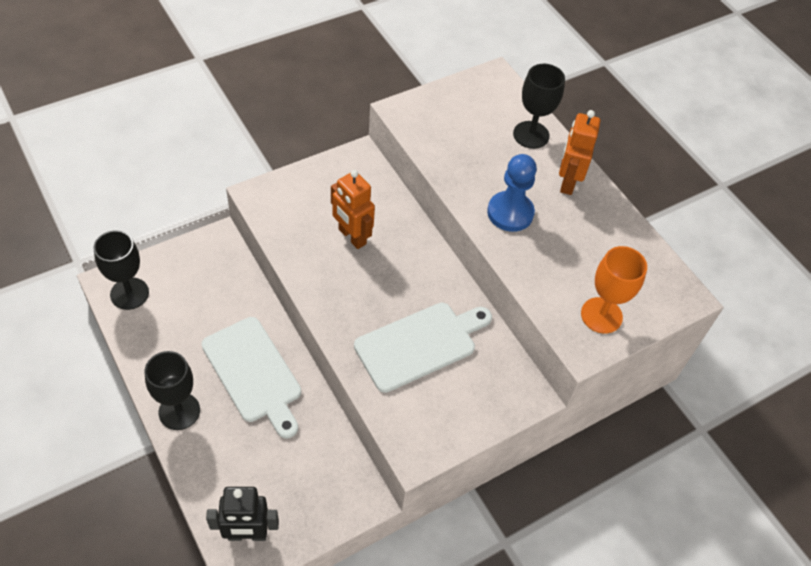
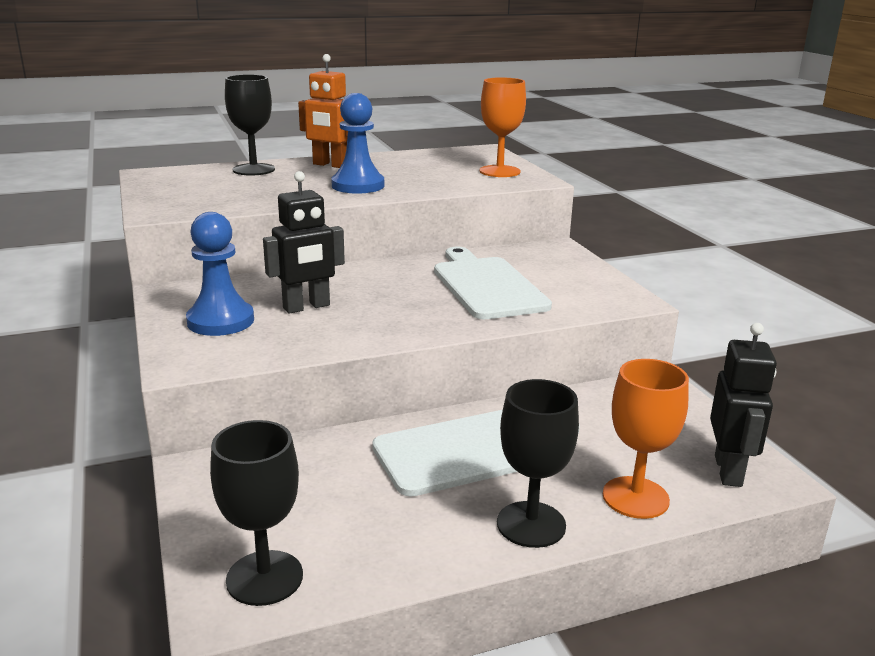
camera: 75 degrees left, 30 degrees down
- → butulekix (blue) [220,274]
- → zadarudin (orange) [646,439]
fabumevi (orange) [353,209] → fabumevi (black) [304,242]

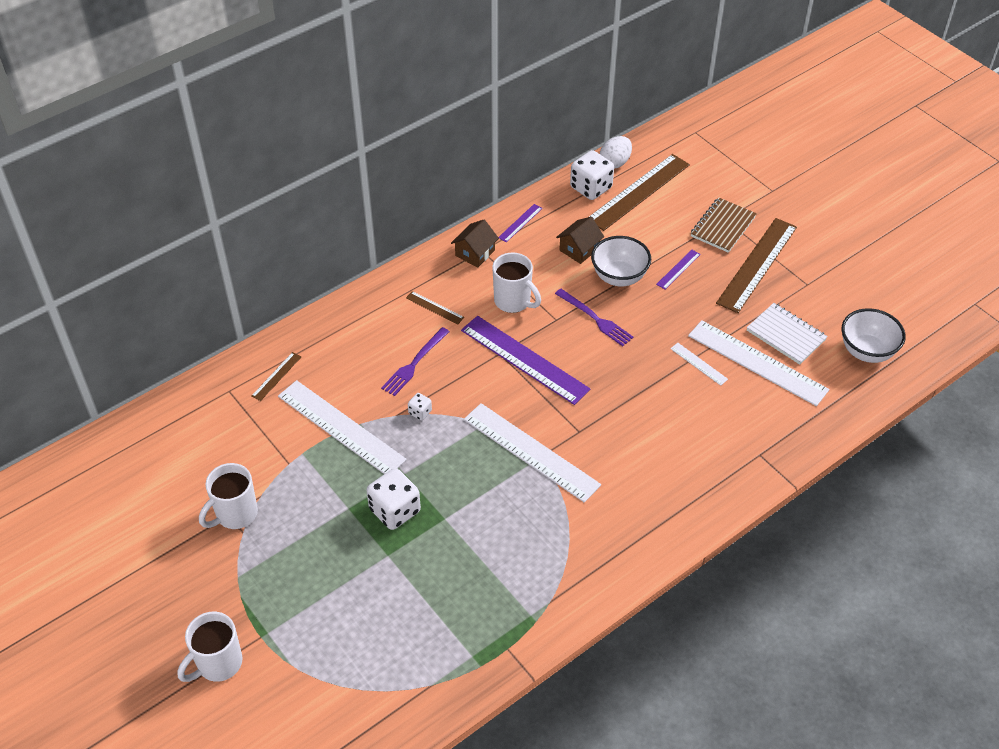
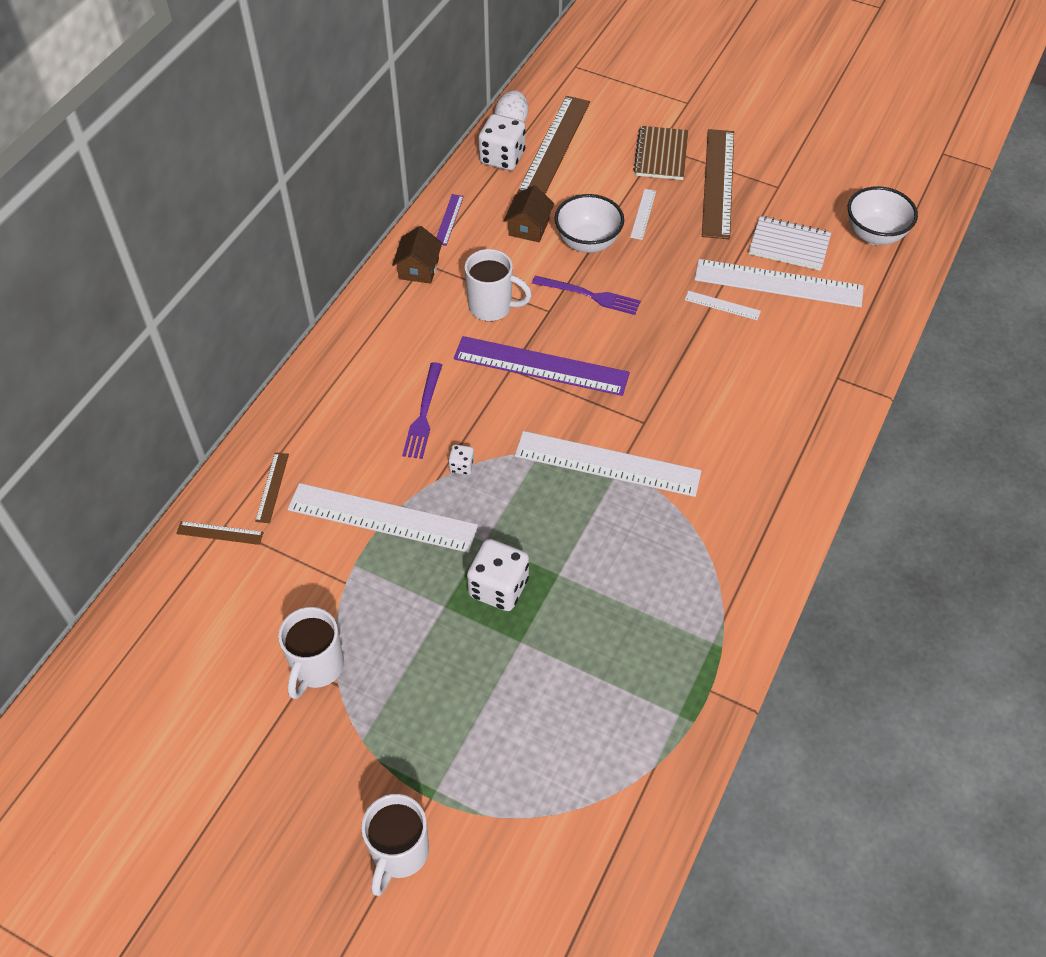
camera: 25 degrees left, 5 degrees up
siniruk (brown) [435,307] → siniruk (brown) [220,533], move
siniruk (purple) [678,269] → siniruk (white) [643,214]

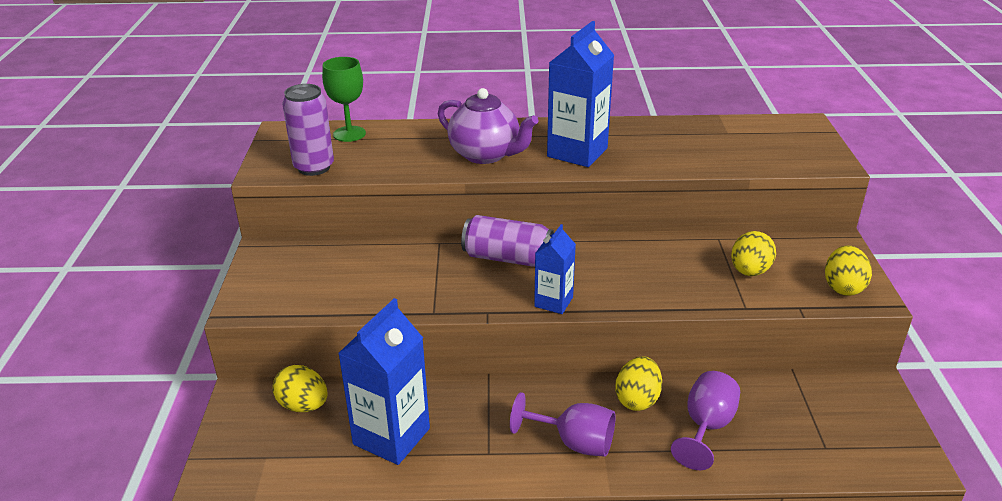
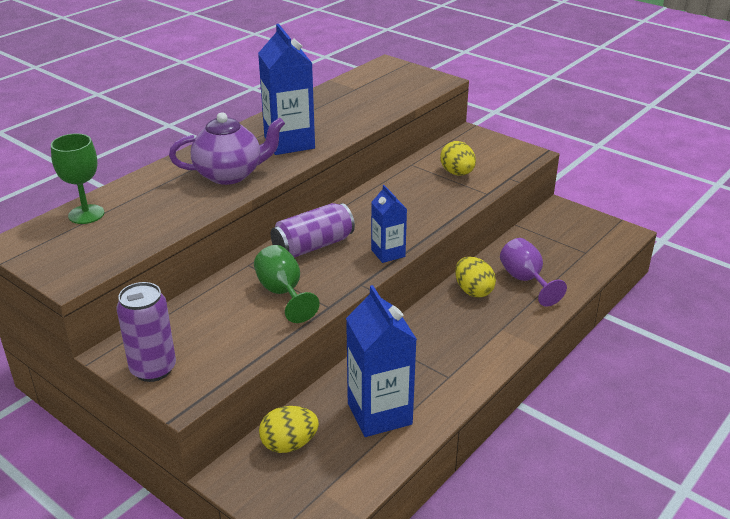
camera: 50 degrees left, 0 degrees up
zadarudin (purple) [562,424] → -
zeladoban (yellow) [848,270] → -
- → zadarudin (green) [287,284]
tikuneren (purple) [308,130] → tikuneren (purple) [146,332], move

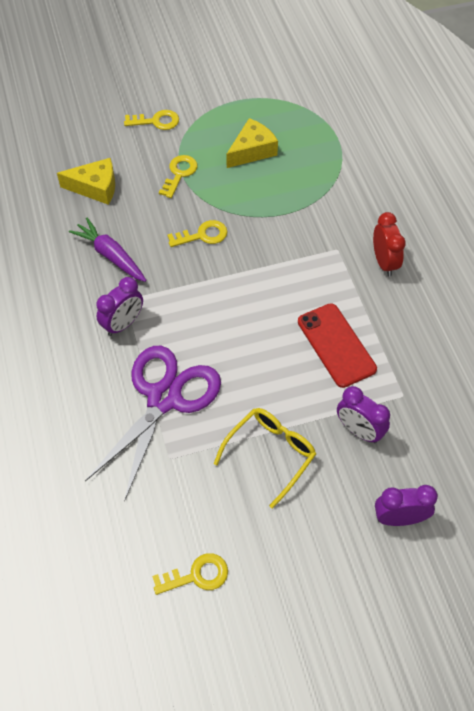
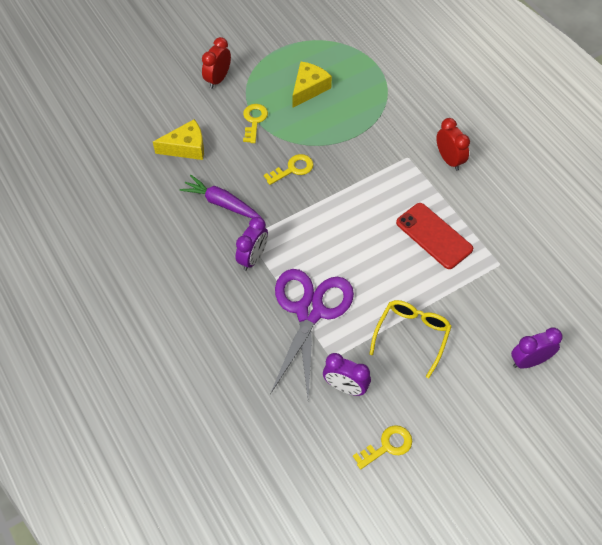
camera: 15 degrees left, 0 degrees up
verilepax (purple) [363,414] → verilepax (purple) [347,374], move
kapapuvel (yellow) [151,120] → verilepax (red) [216,63]

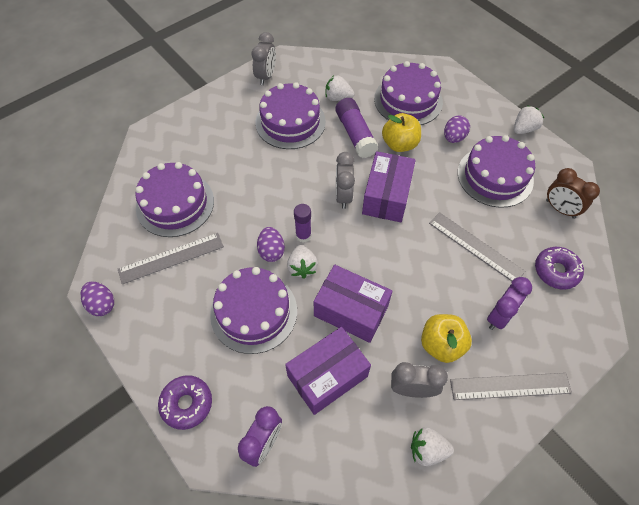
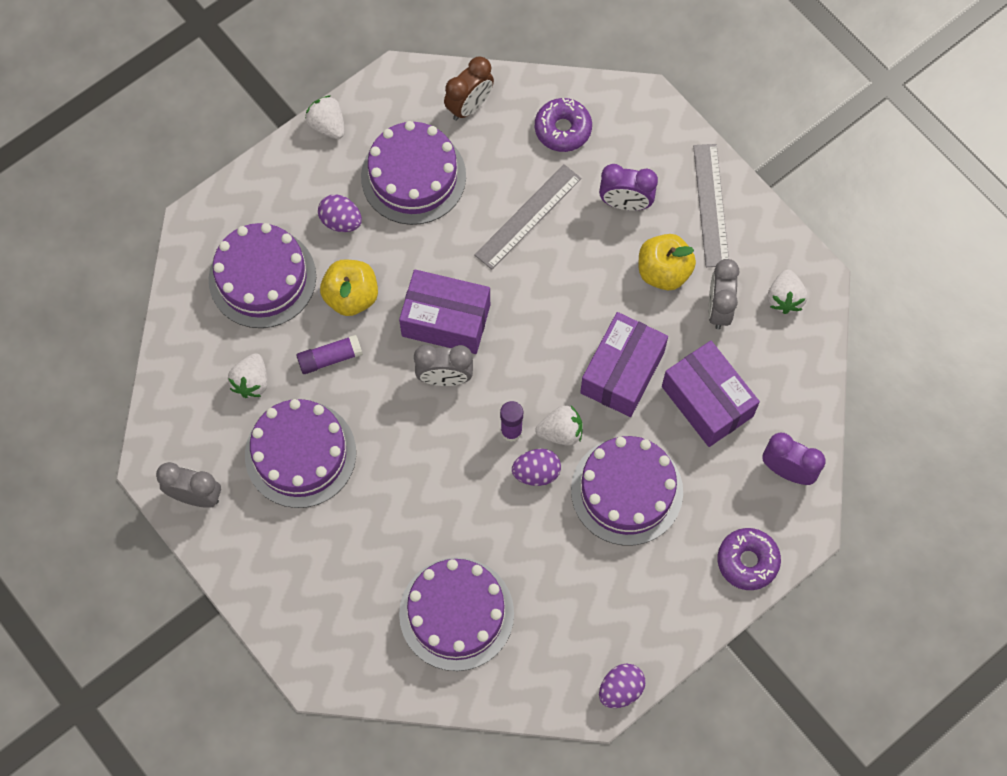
camera: 90 degrees left, 10 degrees up
siniruk (grey) [171,258] → -
verilepax (purple) [509,303] → verilepax (purple) [628,187], 150 degrees clockwise
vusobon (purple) [356,128] → vusobon (purple) [329,354], x0.65

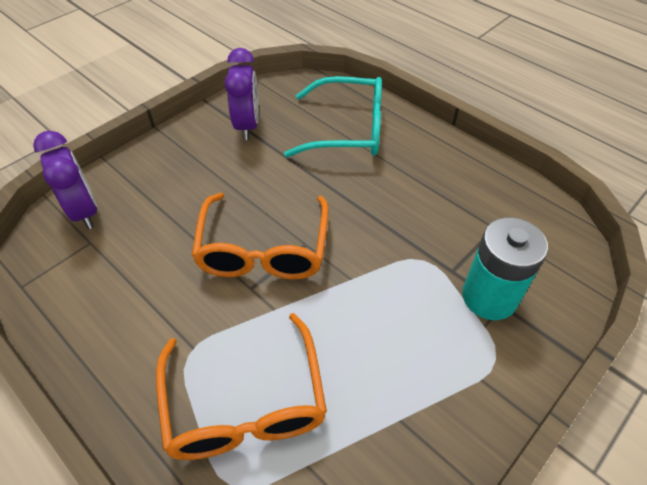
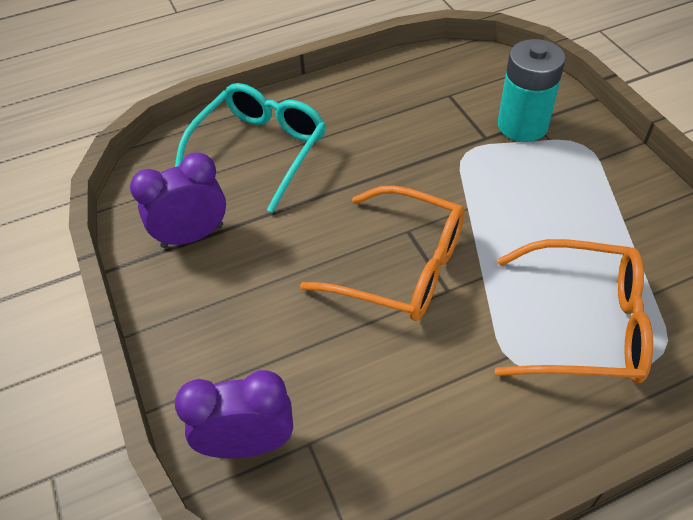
camera: 65 degrees left, 0 degrees up
verilepax (purple) [242,94] → verilepax (purple) [178,200], 45 degrees counterclockwise

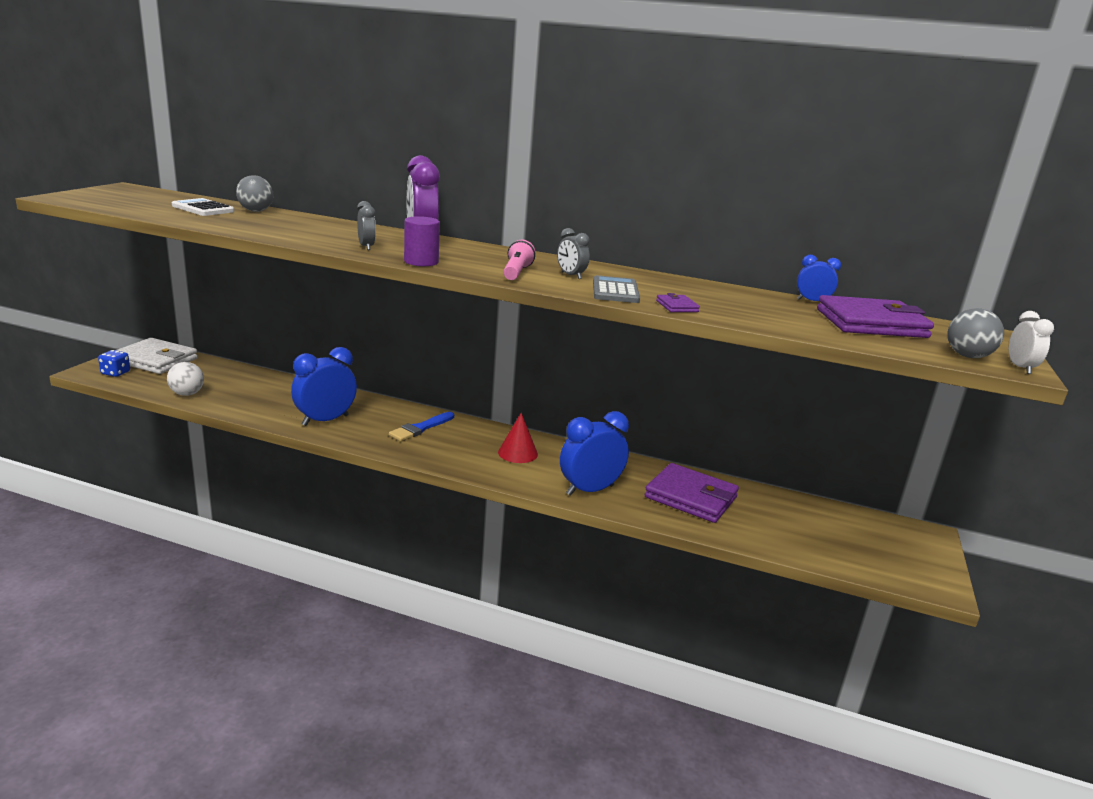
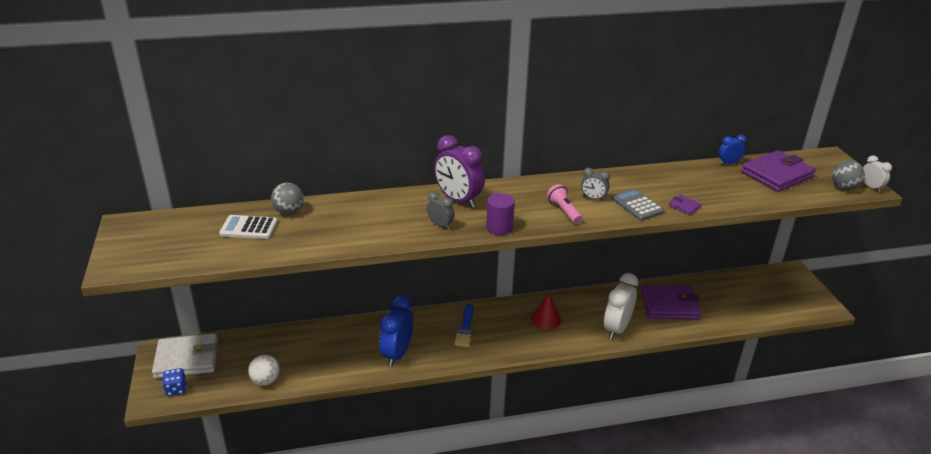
camera: 30 degrees left, 10 degrees up
verilepax (blue) [594,453] → verilepax (white) [621,306]

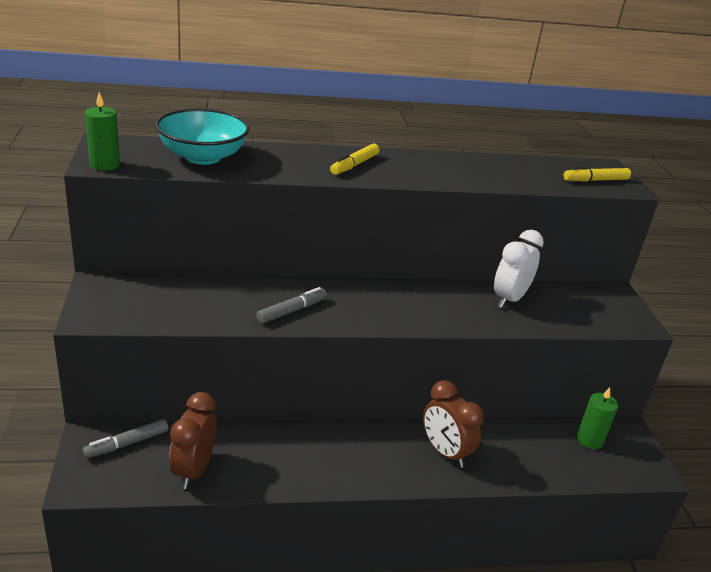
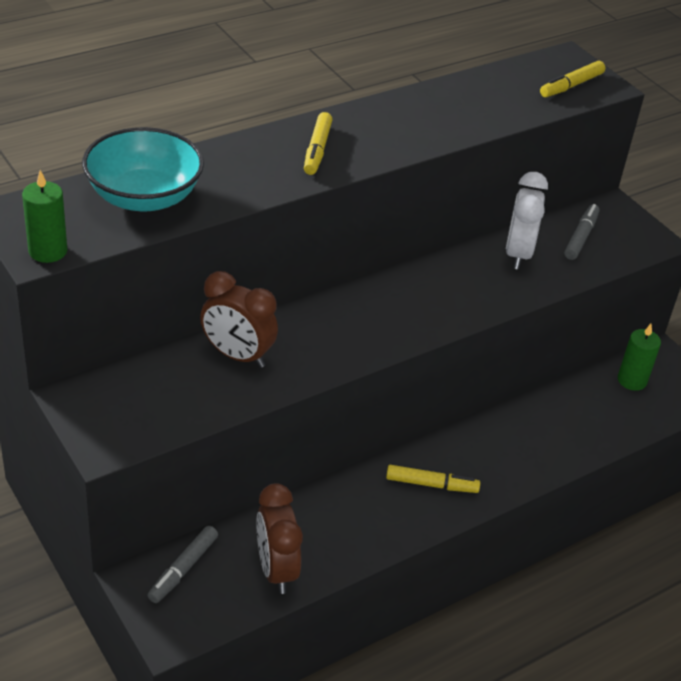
camera: 25 degrees left, 10 degrees up
- → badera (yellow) [433,479]
badera (grey) [291,305] → badera (grey) [582,232], move
verilepax (brown) [453,424] → verilepax (brown) [239,319], move

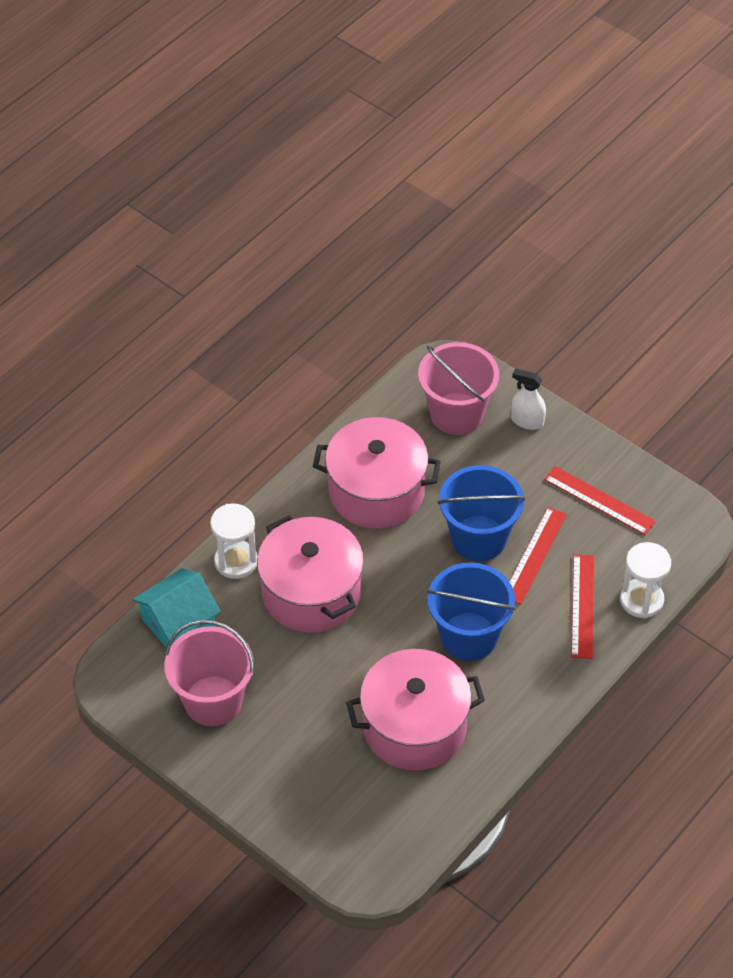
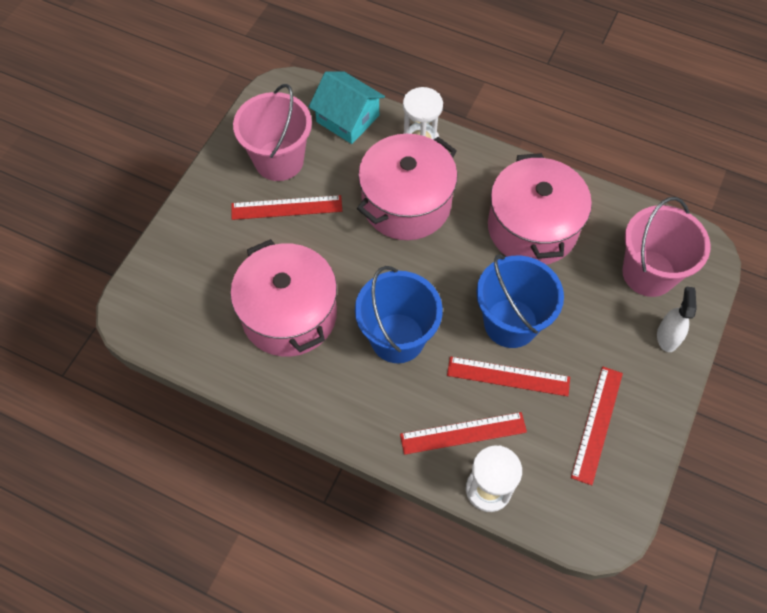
camera: 75 degrees right, 10 degrees up
- → siniruk (red) [286,207]

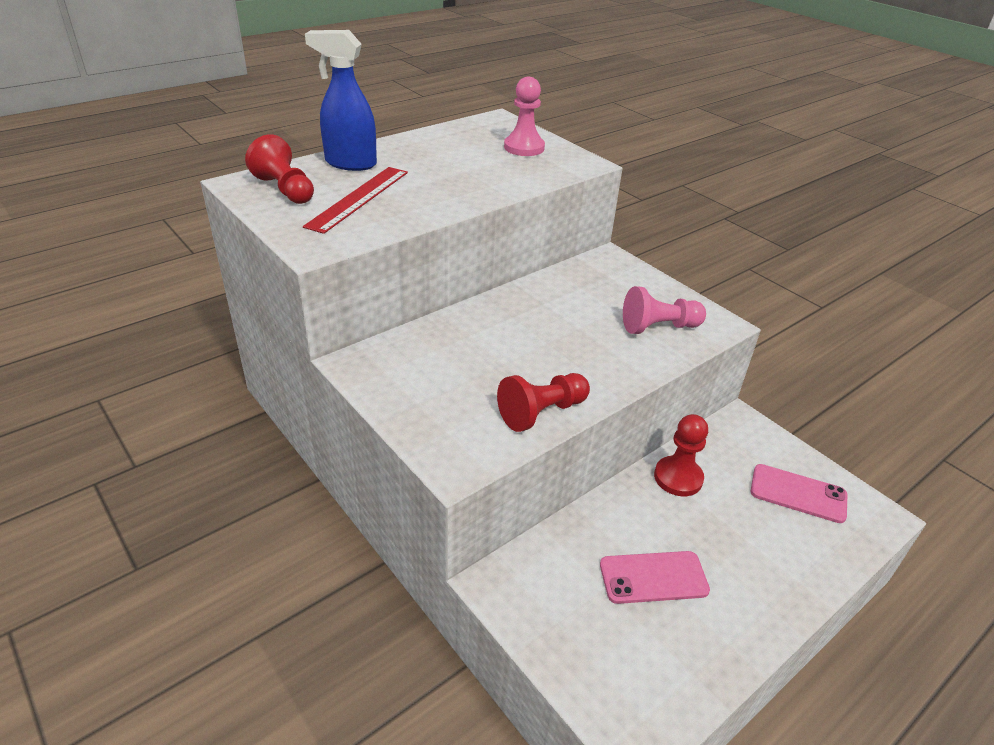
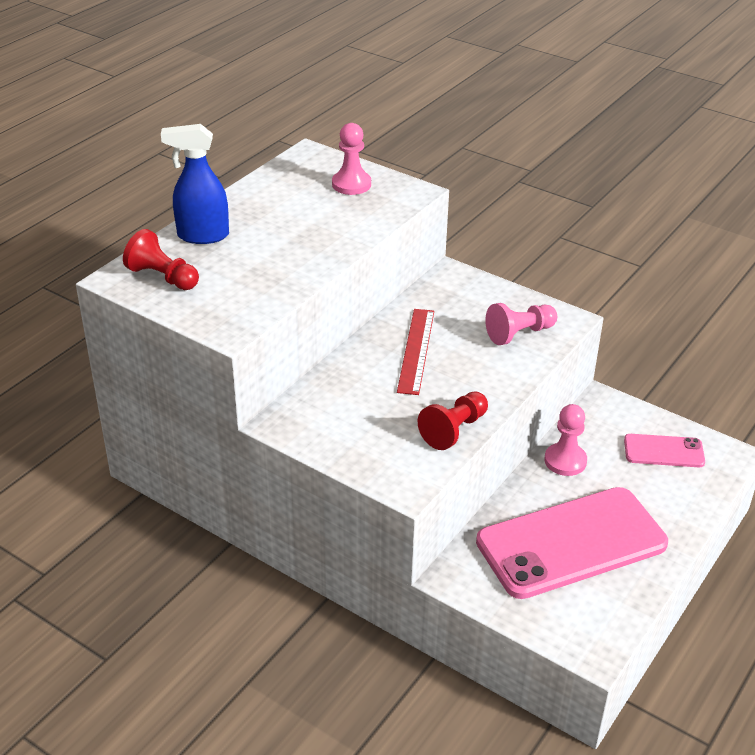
camera: 15 degrees left, 0 degrees up
siniruk (red) [355,200] → siniruk (red) [415,352], move
butulekix (red) [681,455] → butulekix (pink) [565,440]
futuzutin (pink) [655,577] → futuzutin (pink) [572,543], x2.13

